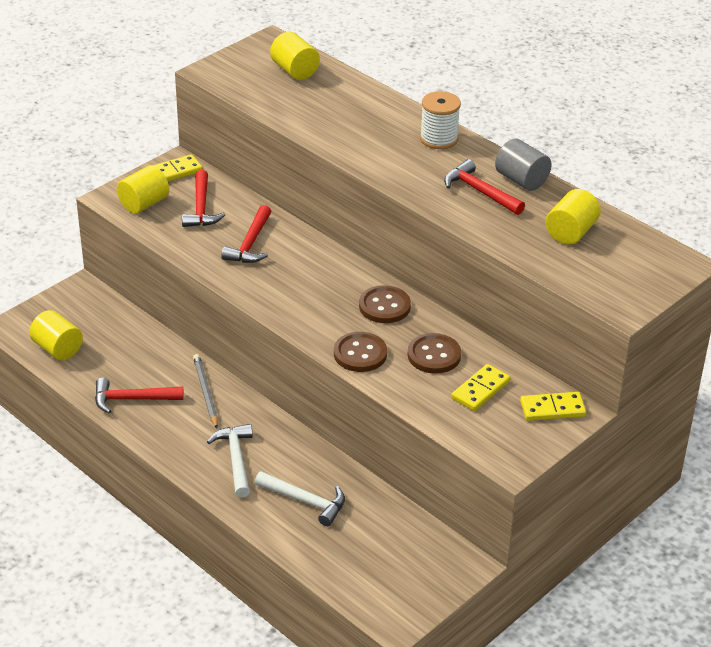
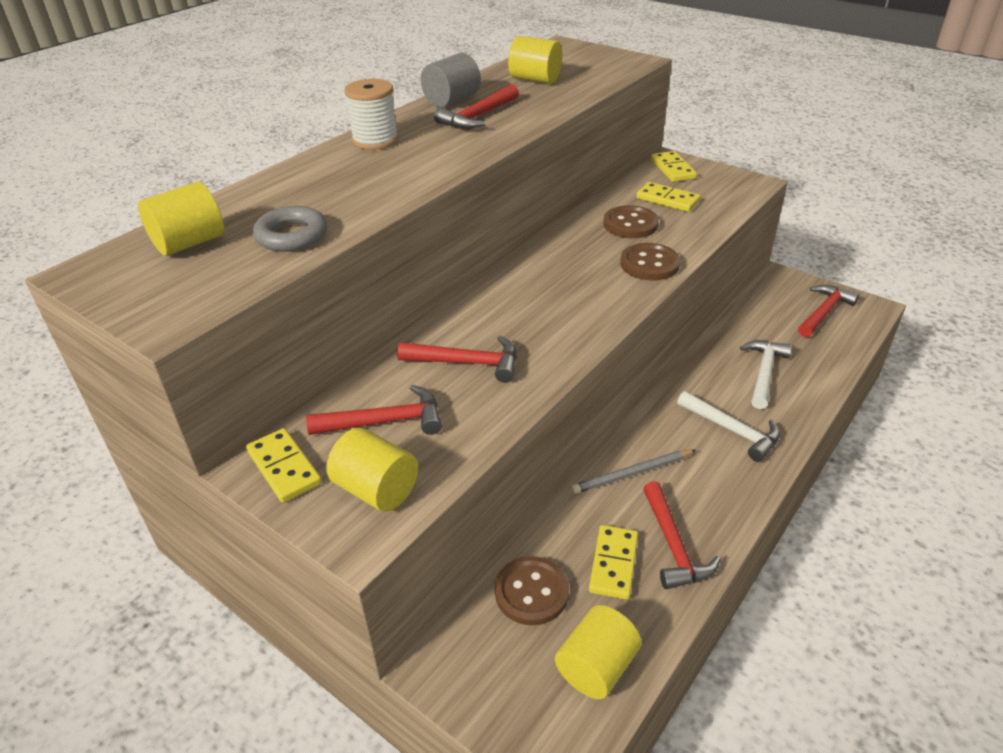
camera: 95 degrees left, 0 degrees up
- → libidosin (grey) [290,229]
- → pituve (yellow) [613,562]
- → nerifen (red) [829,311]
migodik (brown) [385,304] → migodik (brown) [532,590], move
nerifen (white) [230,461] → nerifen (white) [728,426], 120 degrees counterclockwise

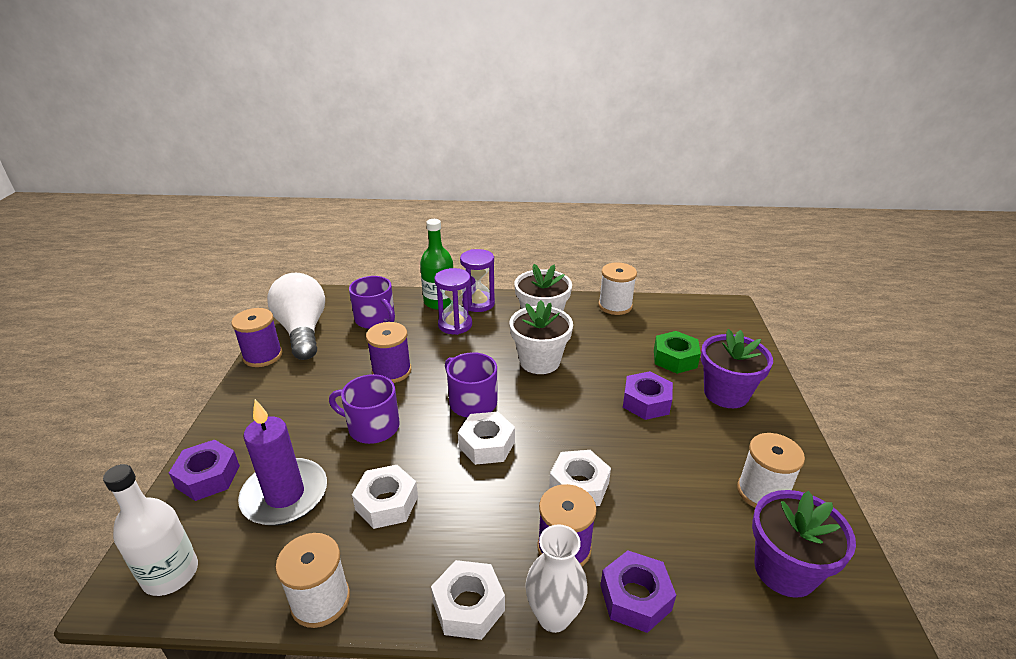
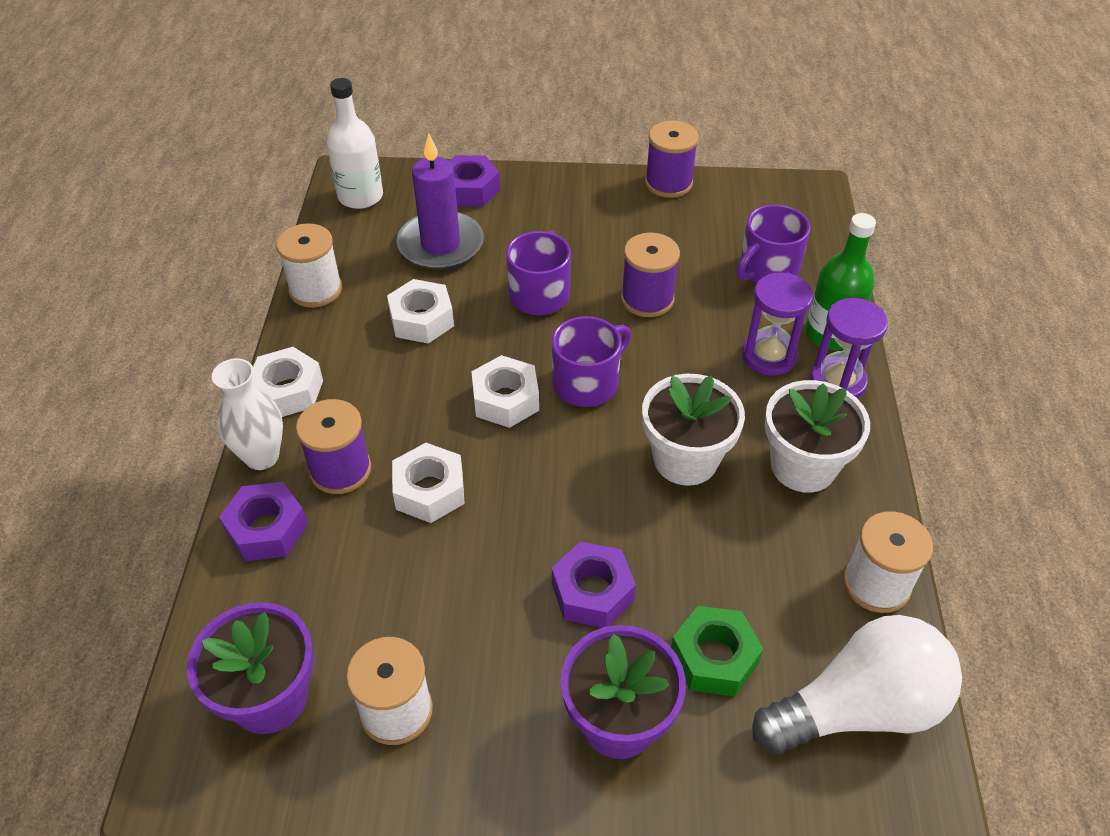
camera: 90 degrees right, 15 degrees up
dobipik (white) [296,316] → dobipik (white) [857,685], move

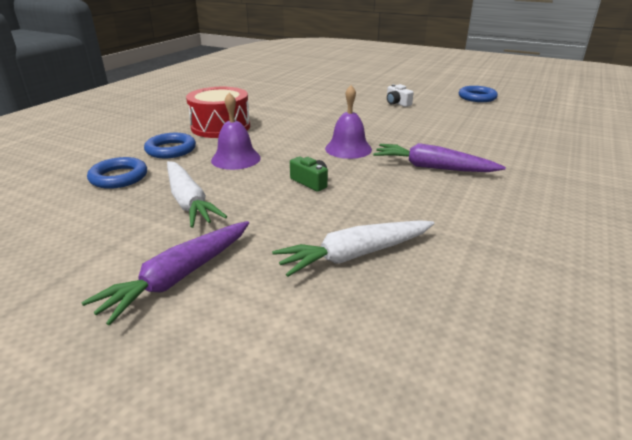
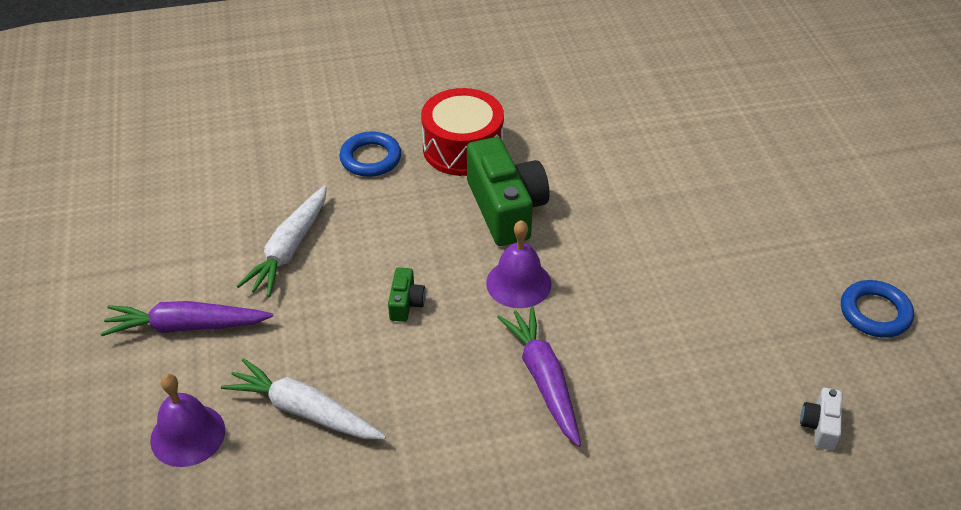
camera: 50 degrees right, 15 degrees up
libidosin (blue) [117,173] → -
- → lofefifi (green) [508,191]
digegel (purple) [236,131] → digegel (purple) [187,420], move
lofefifi (white) [400,95] → lofefifi (white) [821,419], move

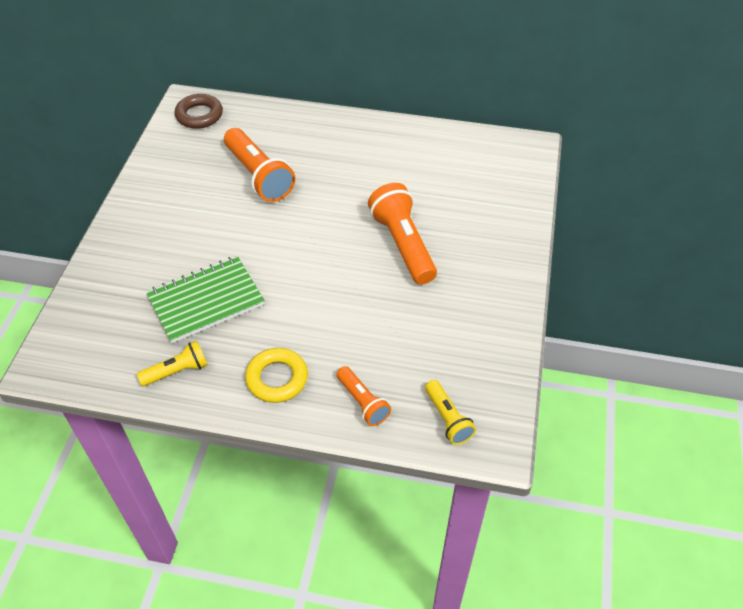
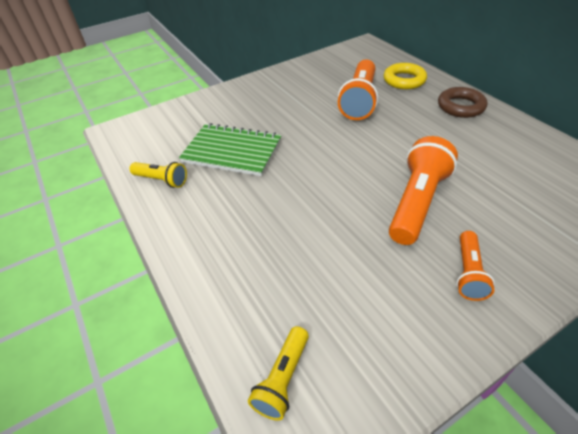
camera: 50 degrees right, 5 degrees down
libidosin (brown) [199,111] → libidosin (brown) [462,102], move
libidosin (yellow) [276,375] → libidosin (yellow) [405,76], move
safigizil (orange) [363,396] → safigizil (orange) [475,266], move

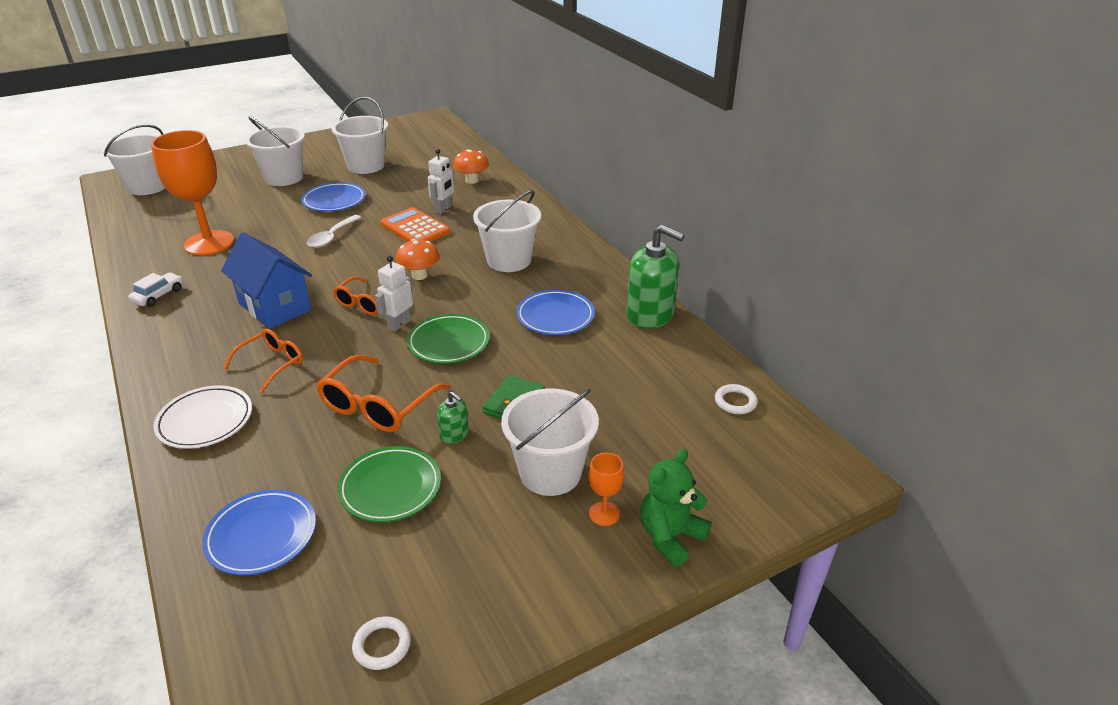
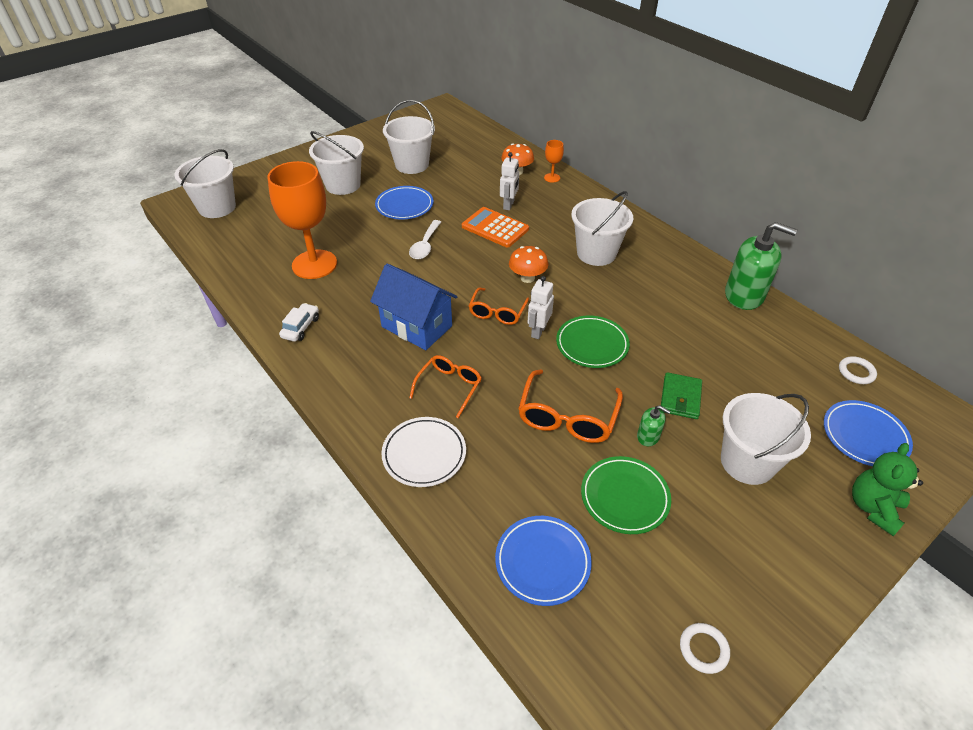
camera: 10 degrees left, 10 degrees up
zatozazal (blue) [555,312] → zatozazal (blue) [868,433], move
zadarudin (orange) [606,489] → zadarudin (orange) [554,161], move

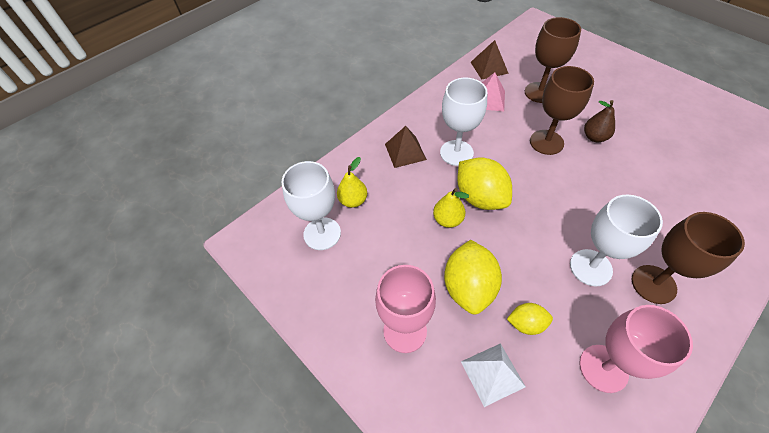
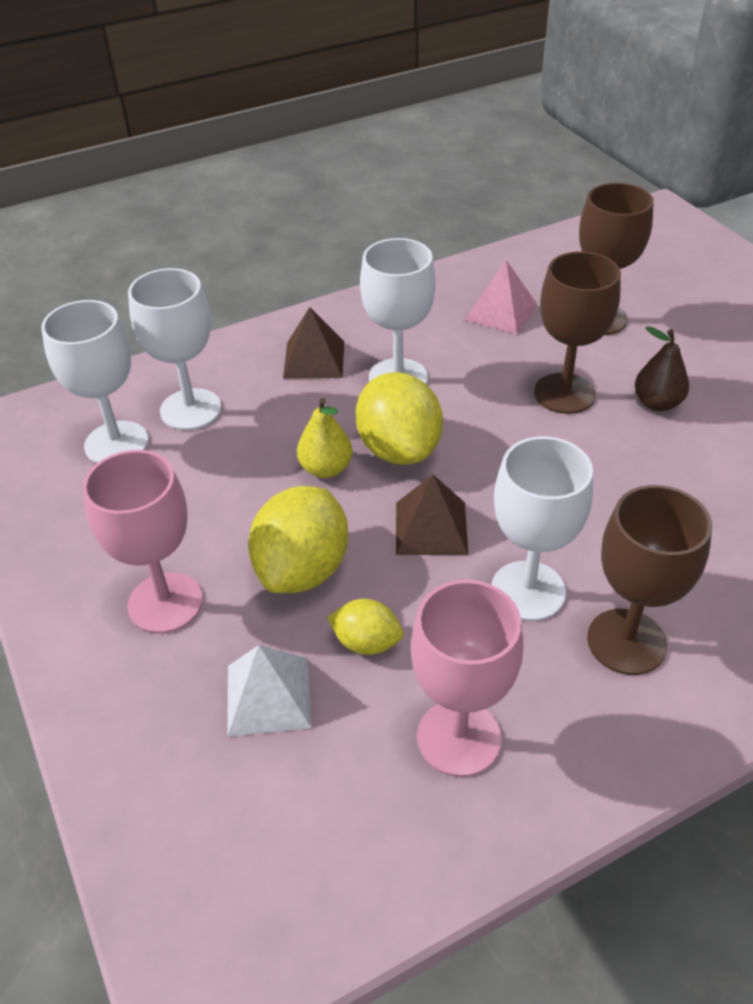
camera: 15 degrees right, 10 degrees down
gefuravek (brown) [489,59] → gefuravek (brown) [432,514], move
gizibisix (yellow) [352,182] → zadarudin (white) [174,349]

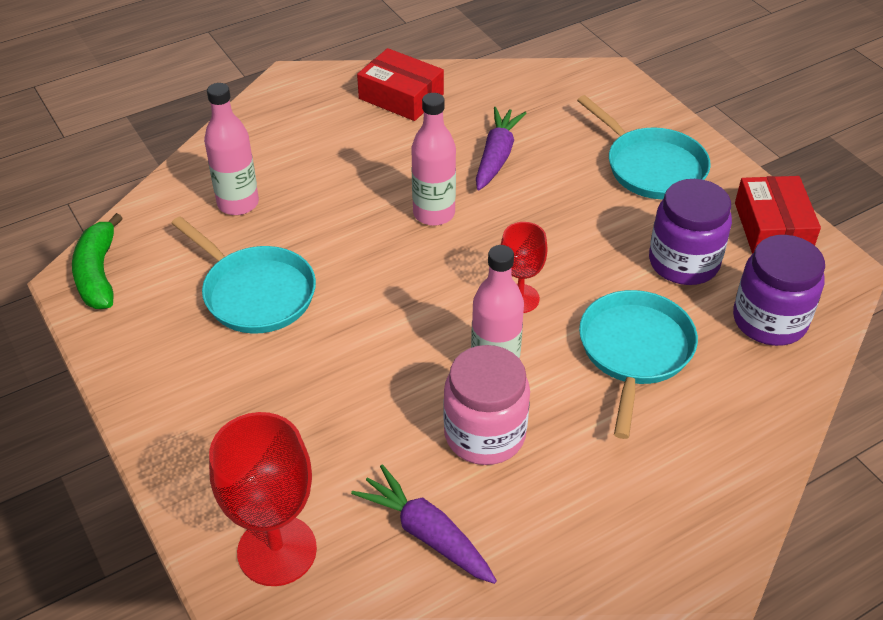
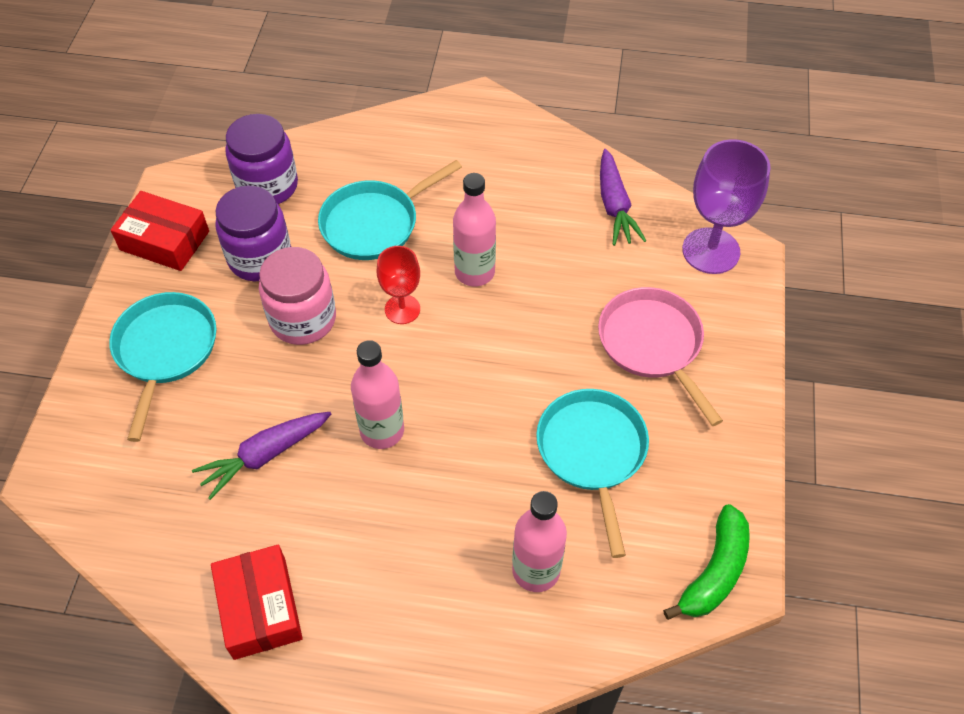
camera: 140 degrees left, 10 degrees up
- → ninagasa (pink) [660,356]
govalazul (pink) [486,405] → govalazul (pink) [297,296], move
zadarudin (red) [263,499] → zadarudin (purple) [726,206]
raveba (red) [778,215] → raveba (red) [159,231], 75 degrees clockwise

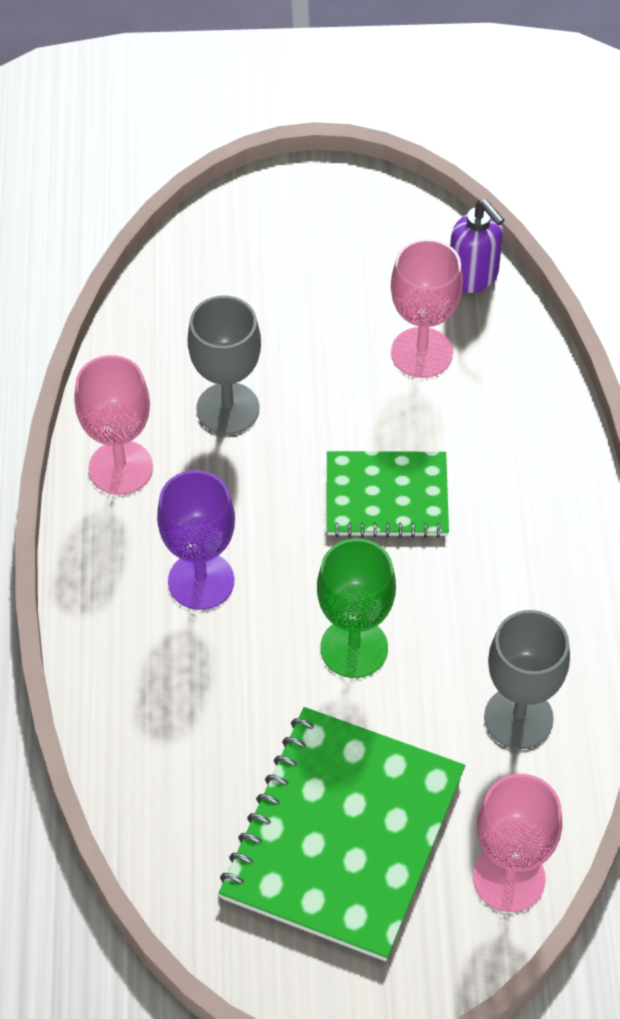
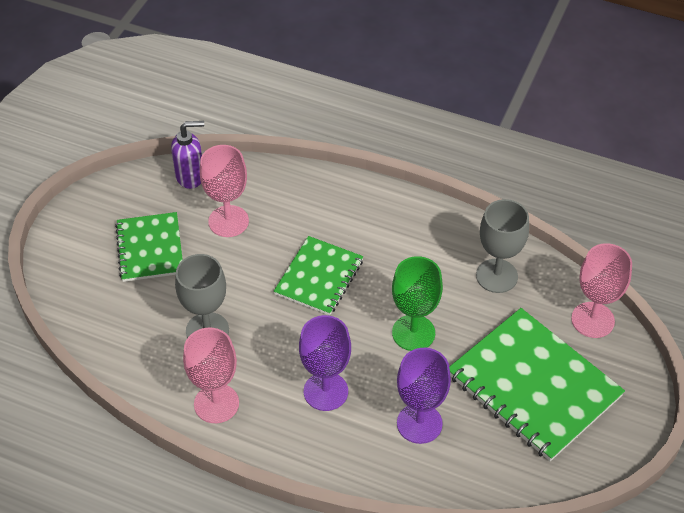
camera: 65 degrees left, 5 degrees down
- → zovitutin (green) [149,247]
- → zadarudin (purple) [424,396]

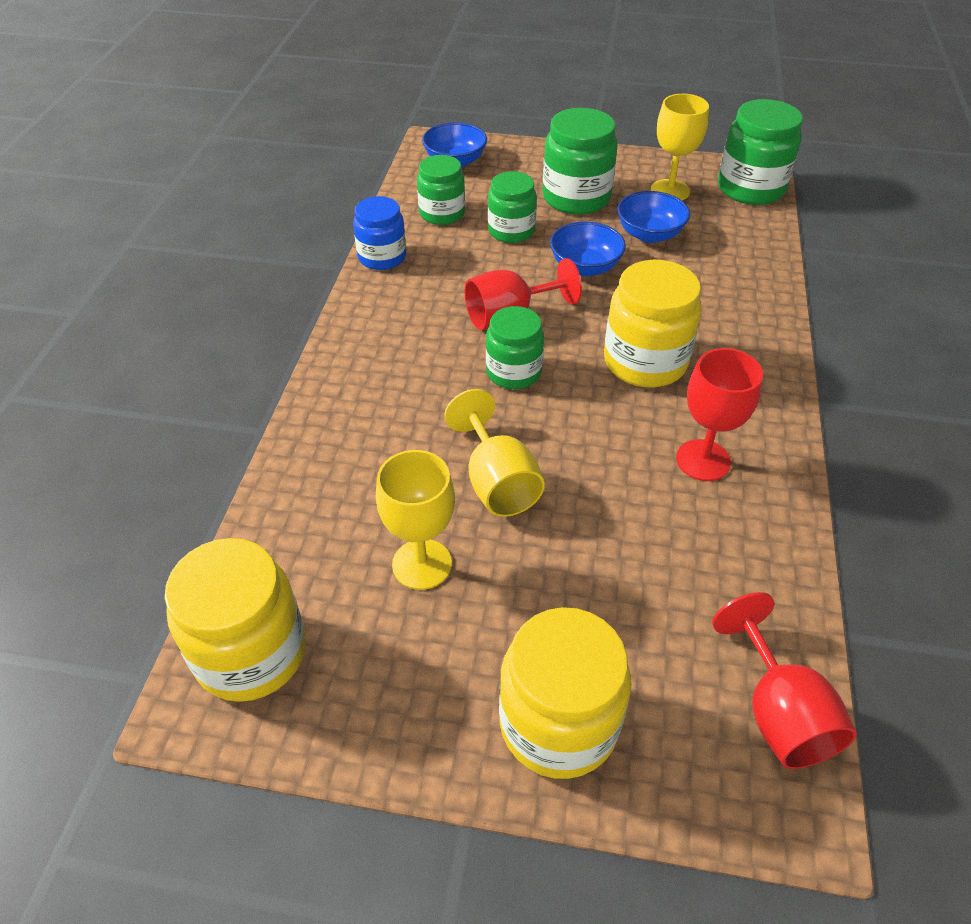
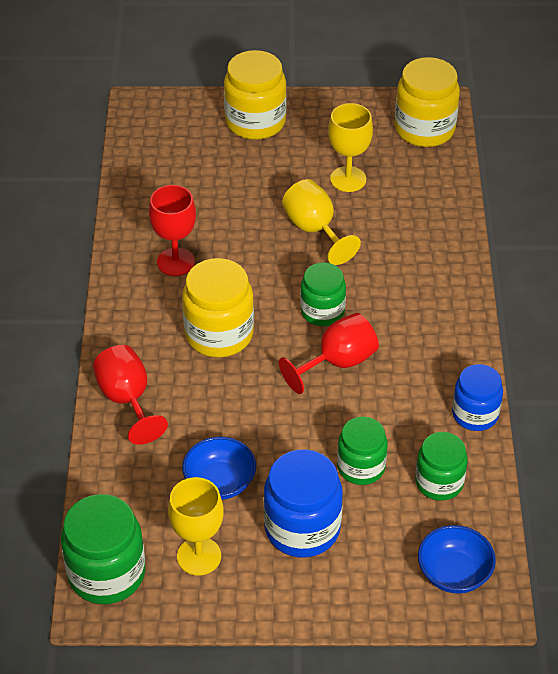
camera: 170 degrees right, 0 degrees up
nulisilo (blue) [588,249] → -
zadarudin (red) [784,680] → zadarudin (red) [130,395], move
govalazul (green) [580,161] → govalazul (blue) [303,503]

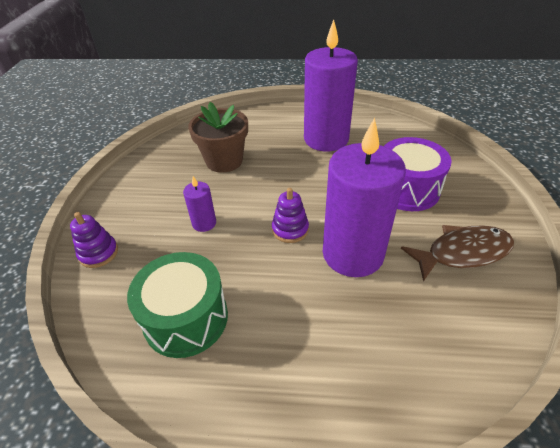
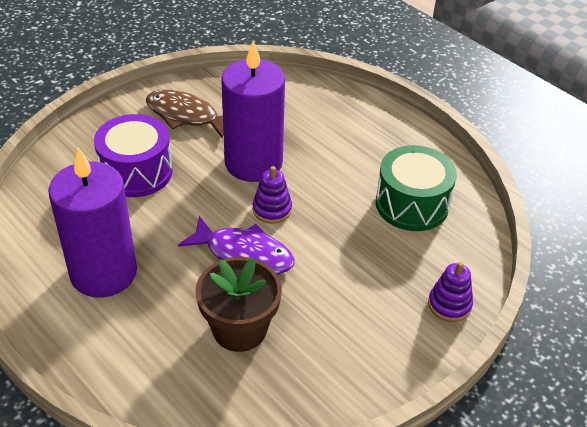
camera: 140 degrees left, 0 degrees up
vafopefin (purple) [199,204] → -
- → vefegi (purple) [236,245]

